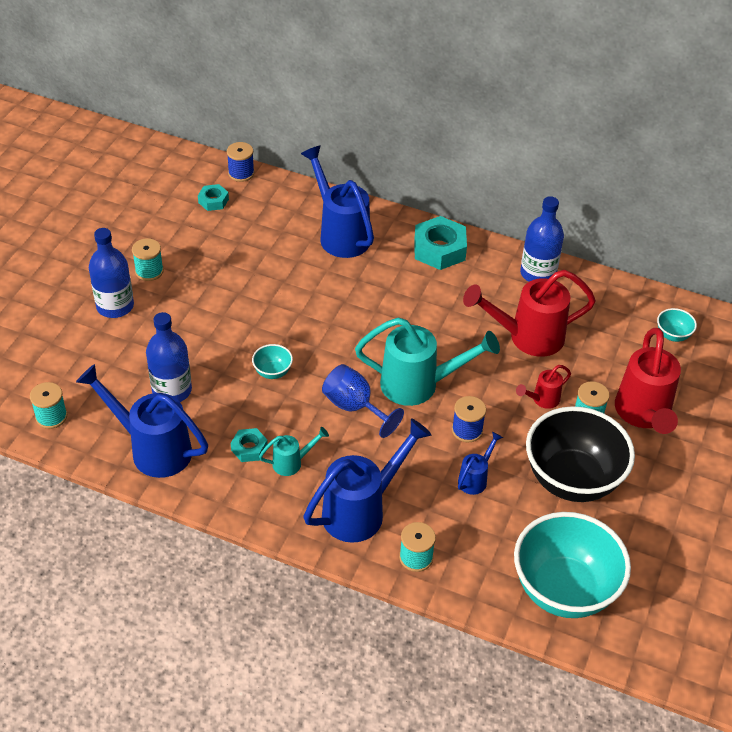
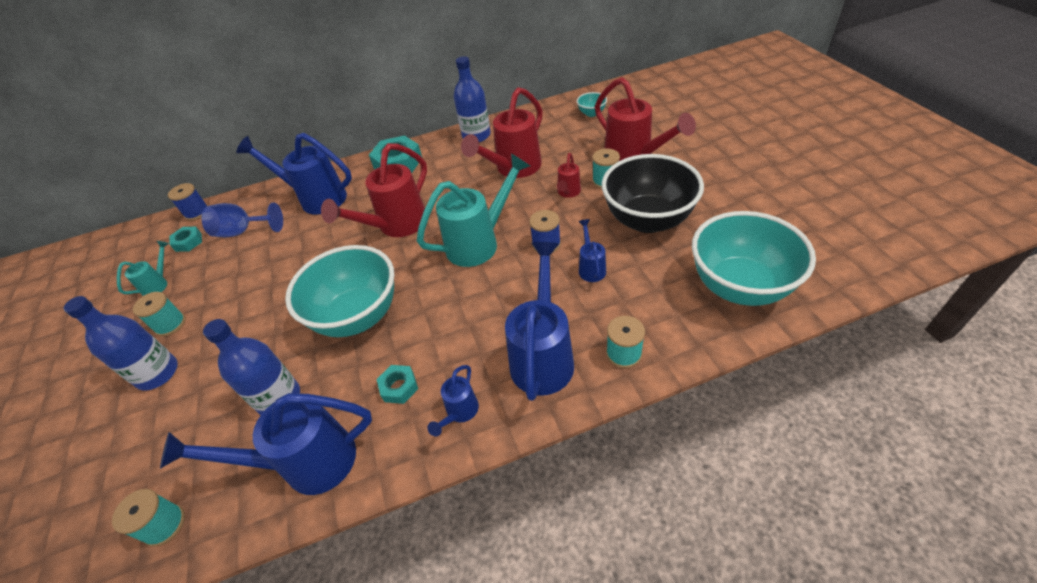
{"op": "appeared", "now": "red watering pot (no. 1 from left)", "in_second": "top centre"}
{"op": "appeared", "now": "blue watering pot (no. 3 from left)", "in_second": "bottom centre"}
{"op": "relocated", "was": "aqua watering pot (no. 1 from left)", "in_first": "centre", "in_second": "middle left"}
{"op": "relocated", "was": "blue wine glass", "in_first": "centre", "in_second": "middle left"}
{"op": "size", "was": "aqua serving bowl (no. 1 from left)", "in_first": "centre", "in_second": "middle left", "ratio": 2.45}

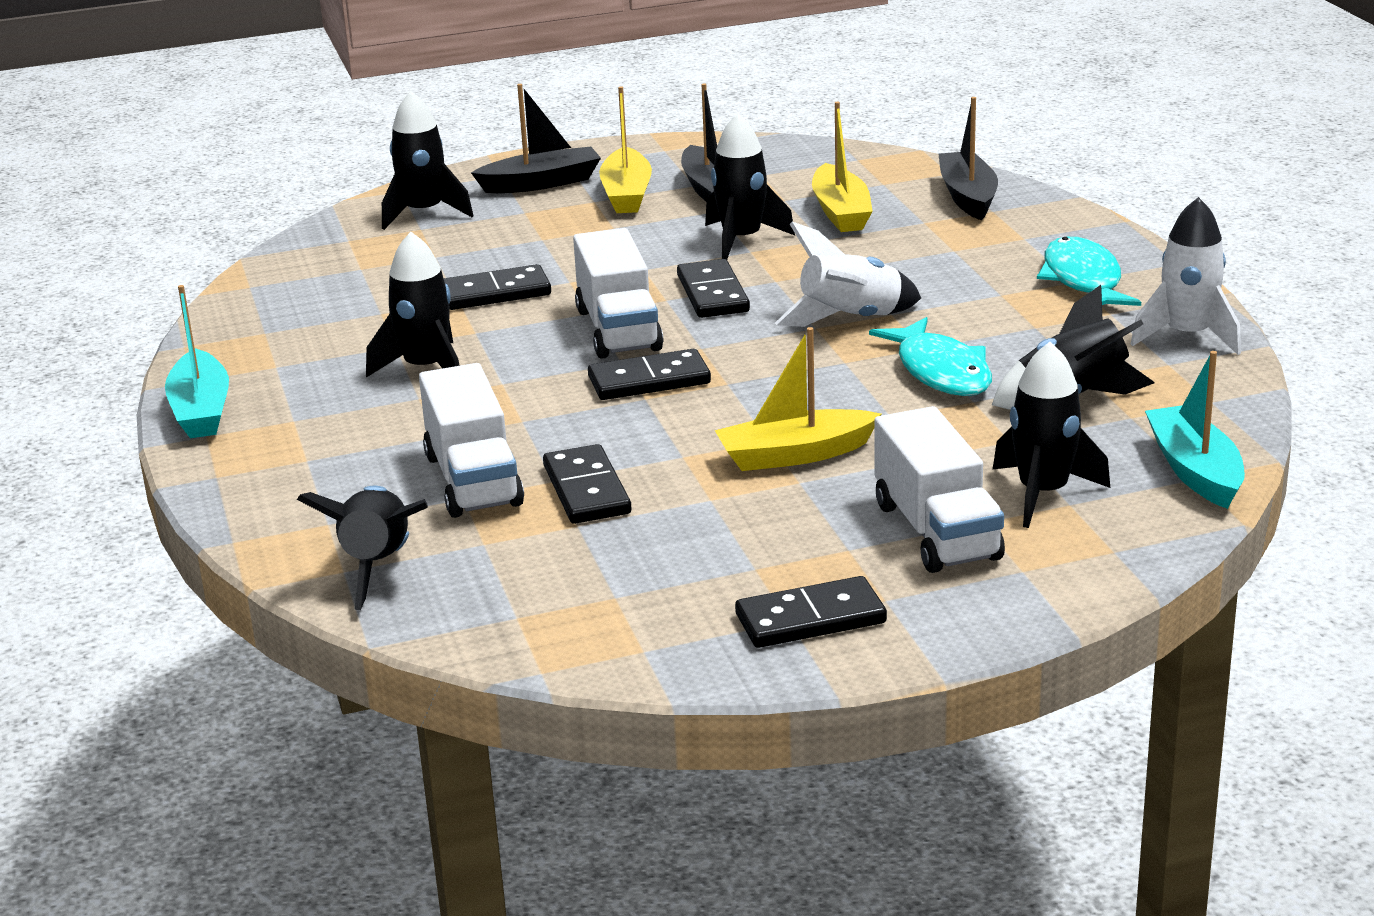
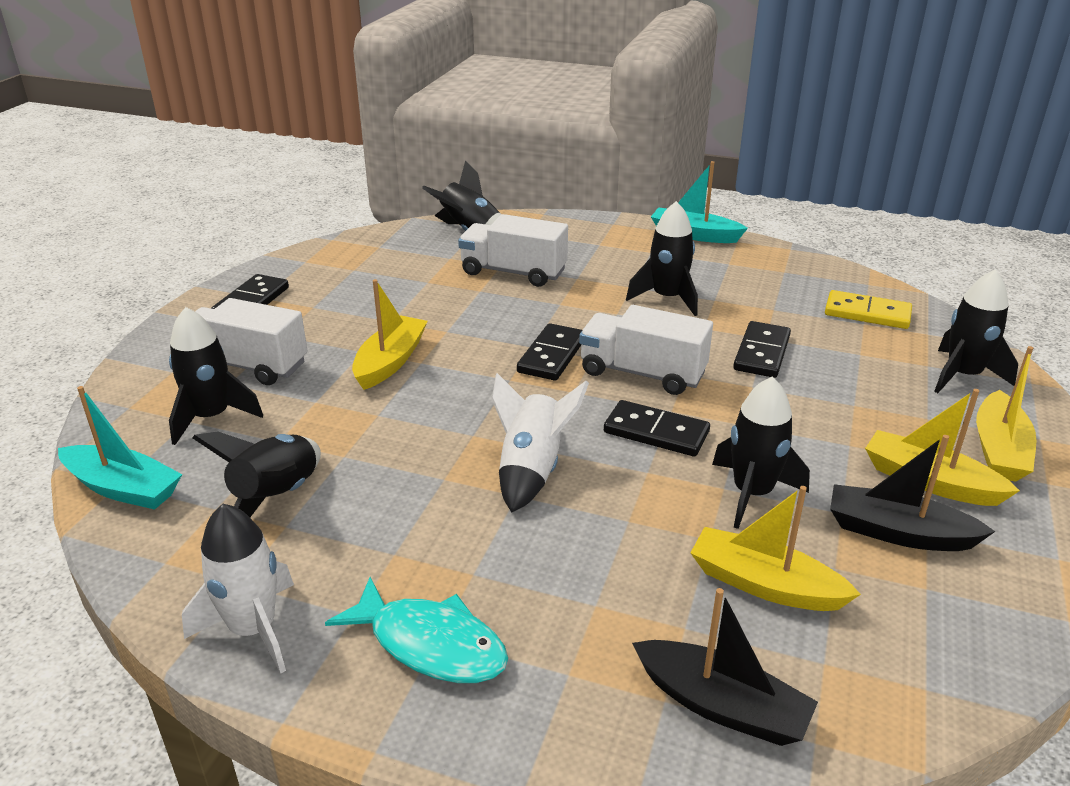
{"op": "missing", "was": "jet-black domino piece (no. 2 from left)", "in_first": "centre"}
{"op": "missing", "was": "aqua toy fish (no. 1 from left)", "in_first": "middle right"}
{"op": "appeared", "now": "bright yellow domino piece", "in_second": "middle right"}
{"op": "colour", "was": "jet-black toy boat (no. 1 from left)", "now": "bright yellow toy boat (no. 4 from left)", "in_first": "top centre", "in_second": "middle right"}

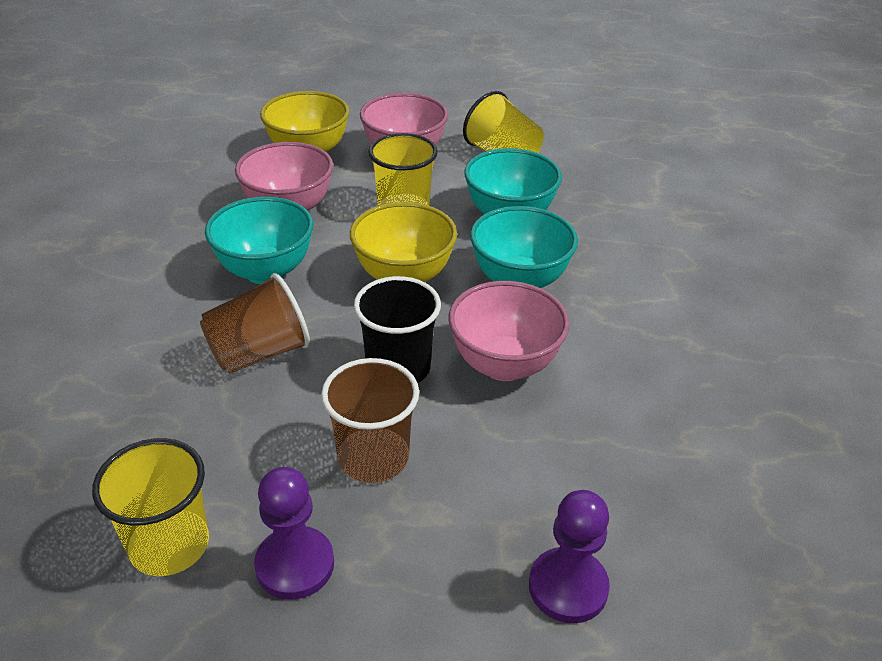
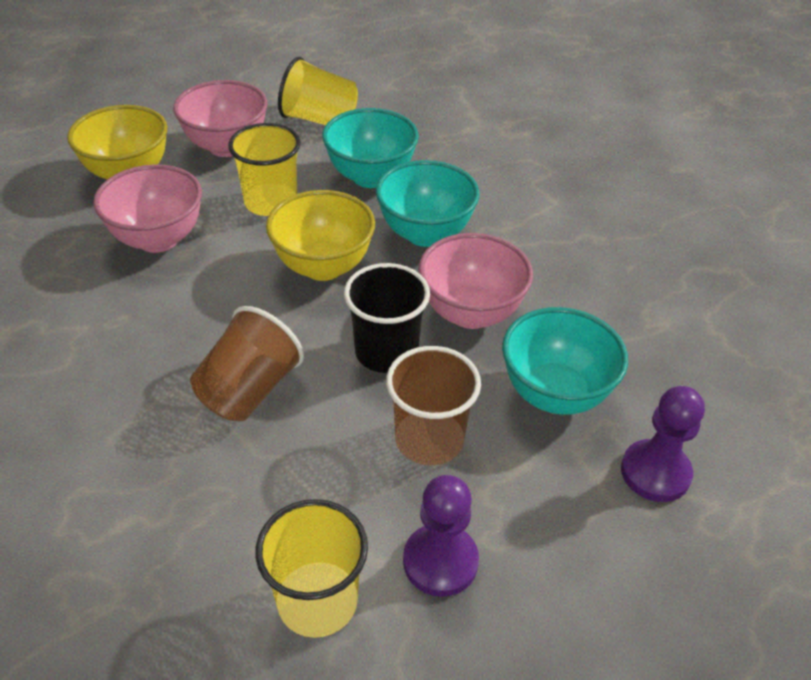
{"op": "relocated", "was": "aqua serving bowl (no. 1 from left in the first image)", "now": "aqua serving bowl (no. 3 from left)", "in_first": "middle left", "in_second": "middle right"}

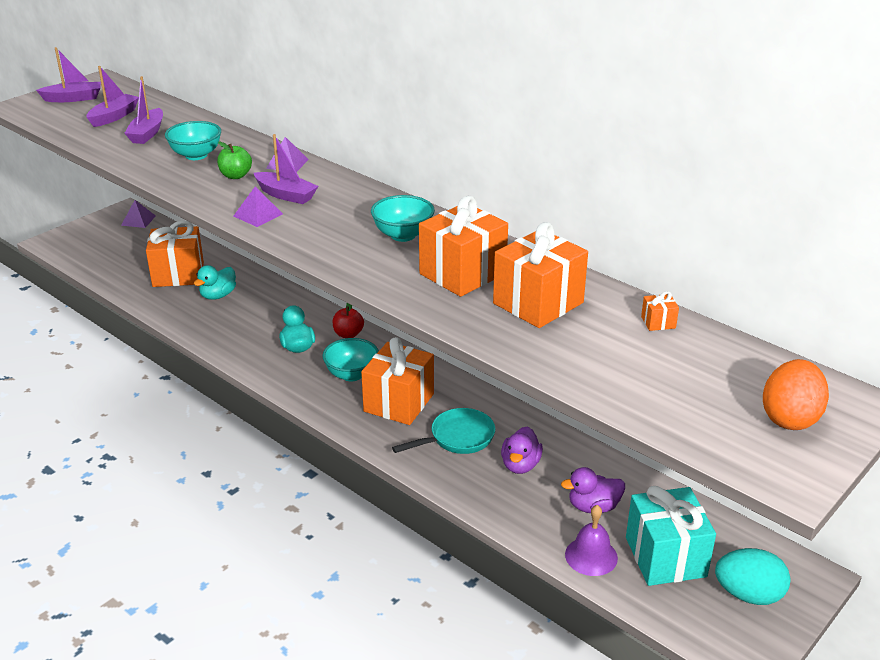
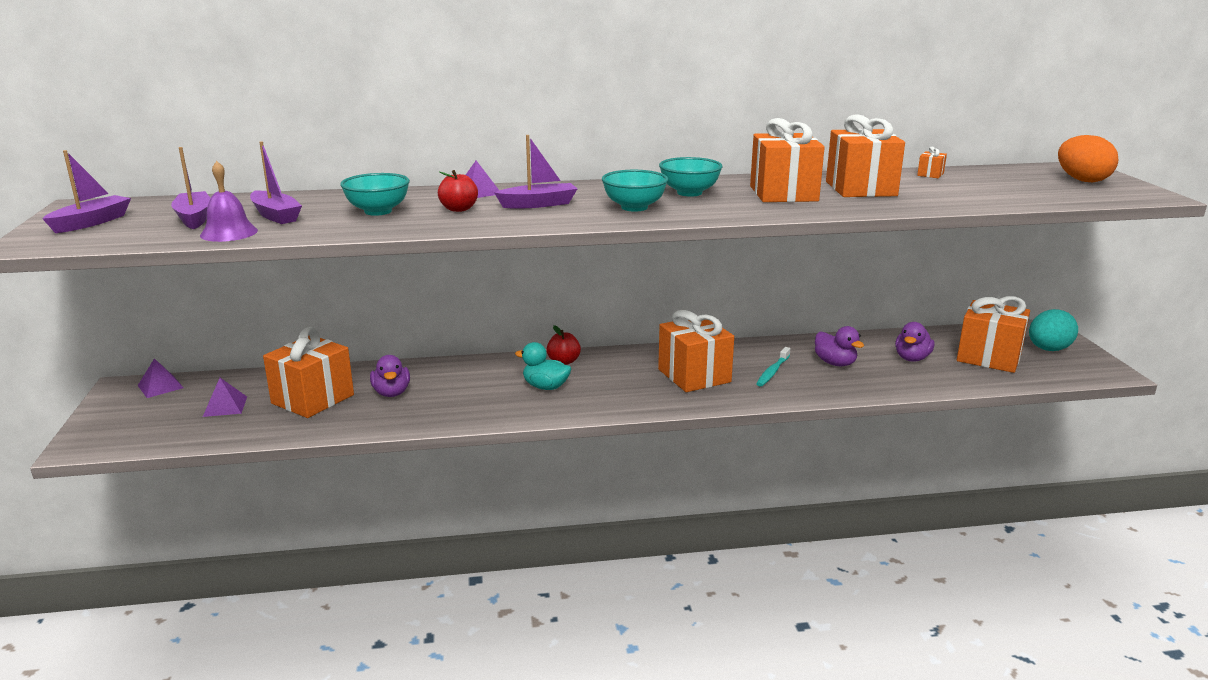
{"op": "relocated", "was": "royal purple pyramid (no. 2 from left)", "in_first": "top left", "in_second": "middle left"}
{"op": "relocated", "was": "aqua serving bowl (no. 2 from left)", "in_first": "centre", "in_second": "top centre"}
{"op": "relocated", "was": "royal purple school bell", "in_first": "bottom right", "in_second": "top left"}
{"op": "exchanged", "was": "aqua pan", "now": "aqua tooth brush", "in_first": "centre", "in_second": "centre"}
{"op": "colour", "was": "aqua rubber duck (no. 1 from left)", "now": "royal purple rubber duck (no. 1 from left)", "in_first": "middle left", "in_second": "middle left"}
{"op": "colour", "was": "emerald apple fruit", "now": "red apple fruit (no. 1 from left)", "in_first": "top left", "in_second": "top centre"}
{"op": "colour", "was": "aqua wrapped gift", "now": "orange wrapped gift (no. 6 from left)", "in_first": "bottom right", "in_second": "middle right"}

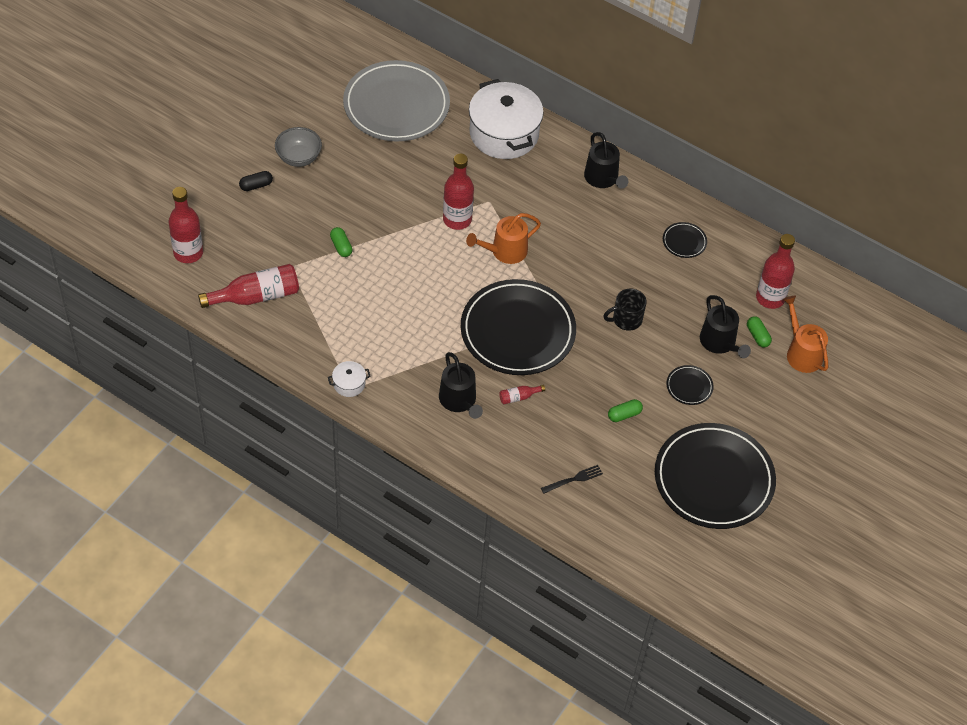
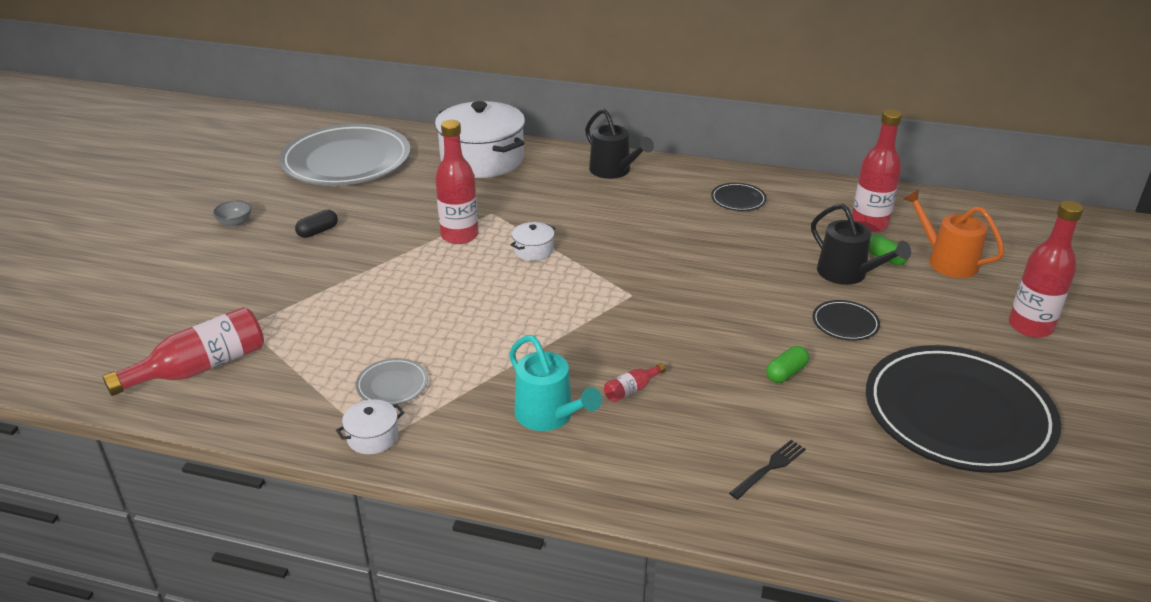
{"op": "missing", "was": "emerald capsule (no. 1 from left)", "in_first": "centre"}
{"op": "missing", "was": "jet-black dinner plate (no. 1 from left)", "in_first": "centre"}
{"op": "missing", "was": "jet-black mug", "in_first": "centre"}
{"op": "appeared", "now": "gray dinner plate (no. 2 from left)", "in_second": "centre"}
{"op": "relocated", "was": "red drink bottle (no. 1 from left in the first image)", "now": "red drink bottle (no. 5 from left)", "in_first": "top left", "in_second": "middle right"}
{"op": "relocated", "was": "jet-black capsule", "in_first": "top left", "in_second": "middle left"}
{"op": "exchanged", "was": "orange watering pot (no. 1 from left)", "now": "snow-white stockpot (no. 3 from left)", "in_first": "top centre", "in_second": "centre"}
{"op": "colour", "was": "jet-black watering pot (no. 1 from left)", "now": "aqua watering pot", "in_first": "centre", "in_second": "centre"}
{"op": "size", "was": "gray serving bowl", "in_first": "top left", "in_second": "middle left", "ratio": 0.61}

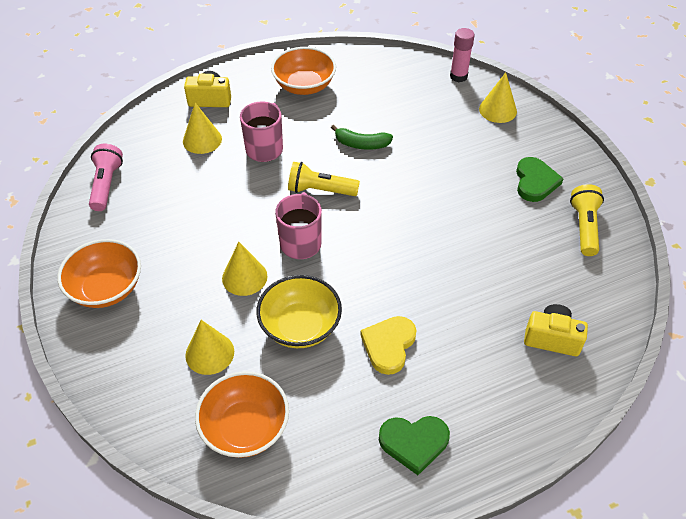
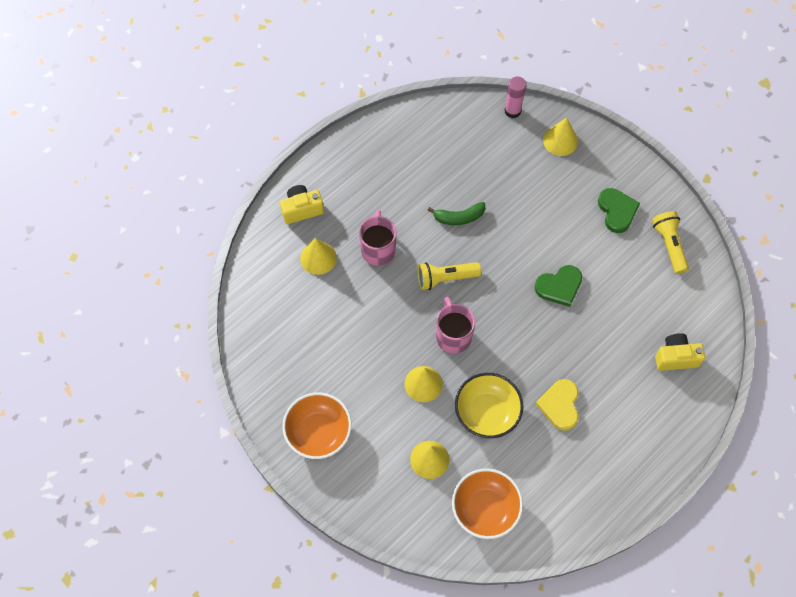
{"op": "missing", "was": "pink pocket torch", "in_first": "middle left"}
{"op": "missing", "was": "orange serving bowl (no. 3 from left)", "in_first": "top centre"}
{"op": "relocated", "was": "emerald heart shape (no. 1 from left)", "in_first": "bottom centre", "in_second": "middle right"}

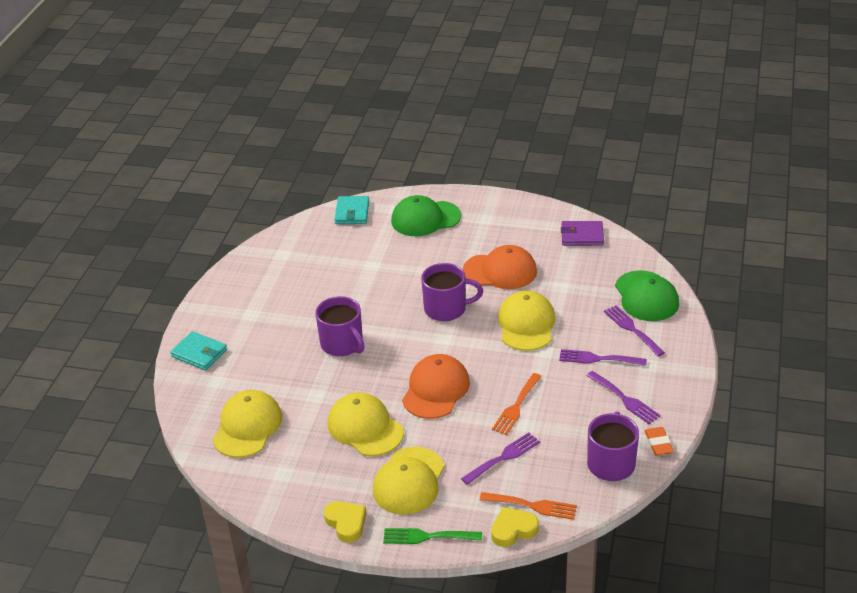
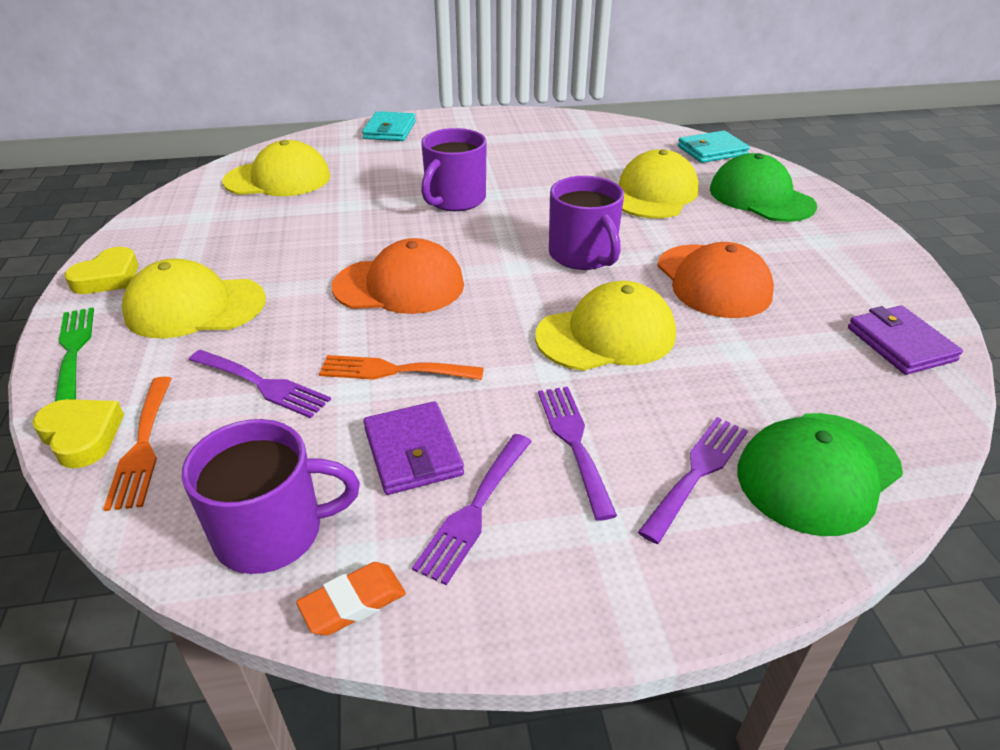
{"op": "appeared", "now": "royal purple billfold (no. 1 from left)", "in_second": "centre"}
{"op": "relocated", "was": "bright yellow cap (no. 2 from left in the first image)", "now": "bright yellow cap (no. 4 from left)", "in_first": "bottom centre", "in_second": "top centre"}

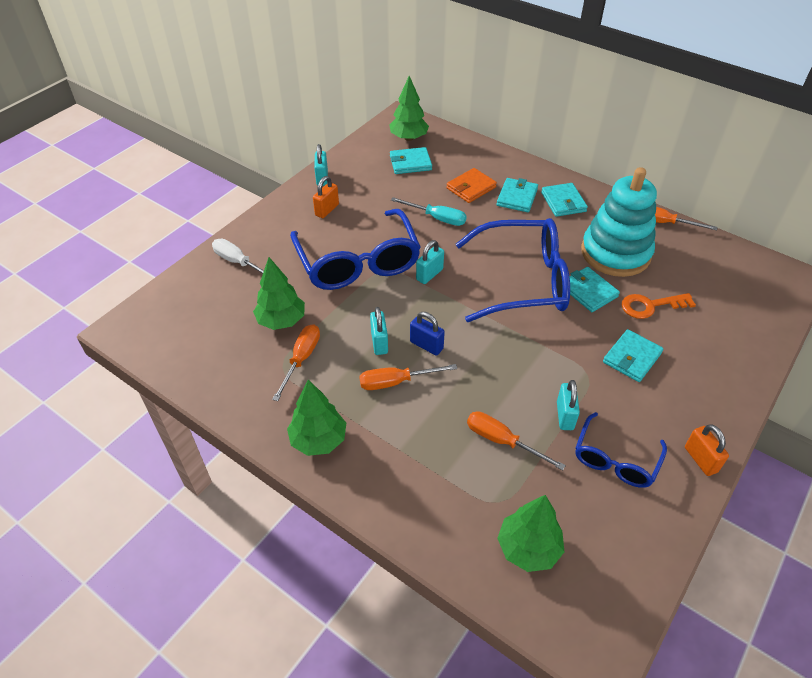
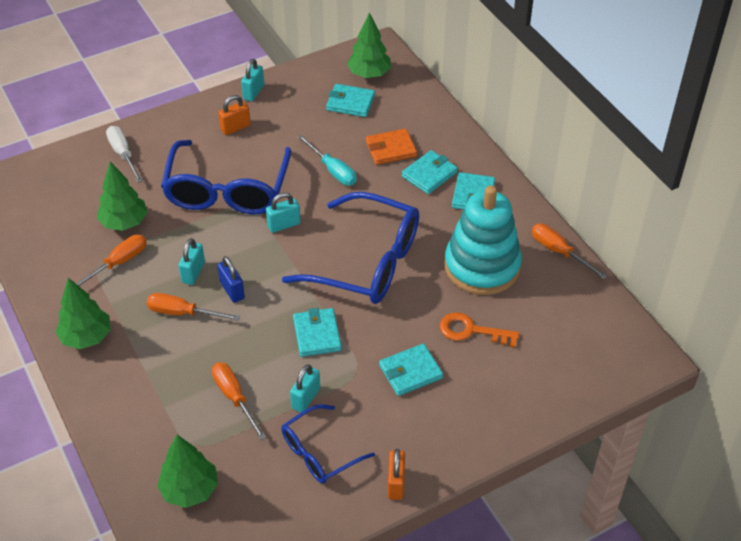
{"op": "relocated", "was": "aqua billfold (no. 4 from left in the first image)", "now": "aqua billfold (no. 1 from left)", "in_first": "middle right", "in_second": "centre"}

